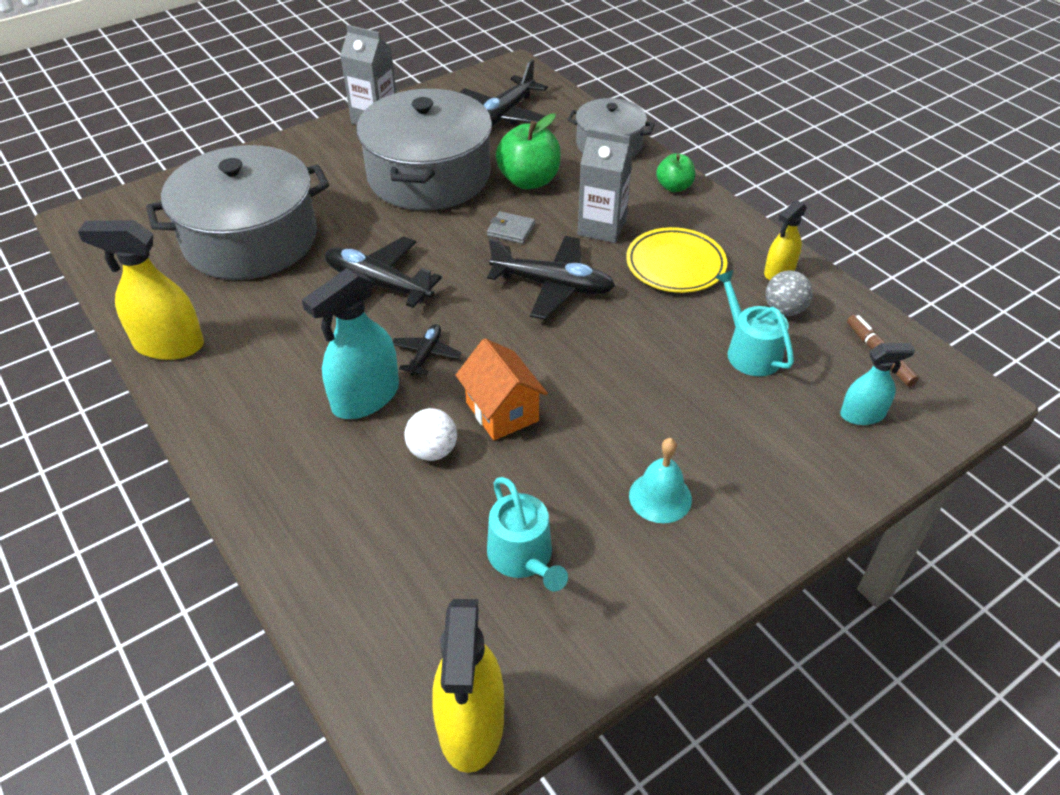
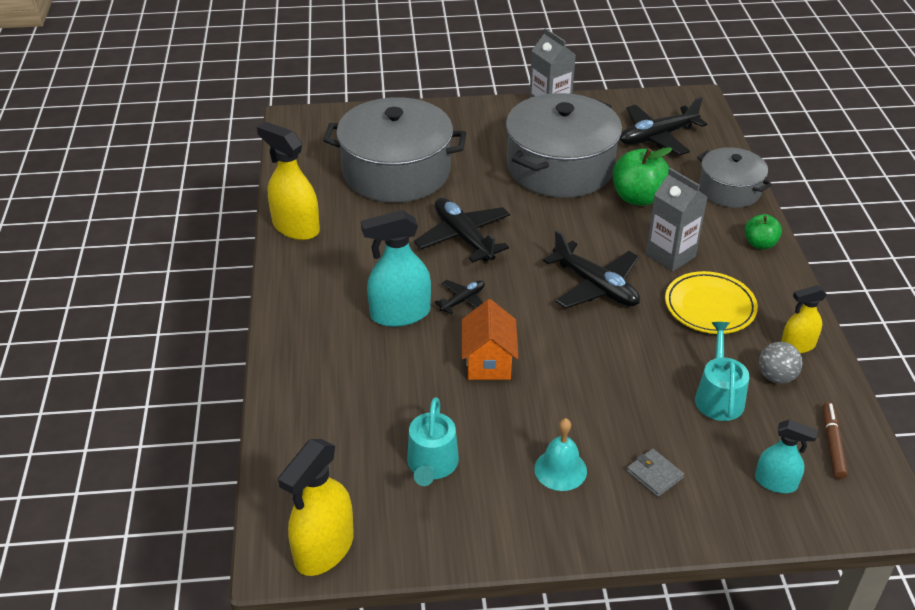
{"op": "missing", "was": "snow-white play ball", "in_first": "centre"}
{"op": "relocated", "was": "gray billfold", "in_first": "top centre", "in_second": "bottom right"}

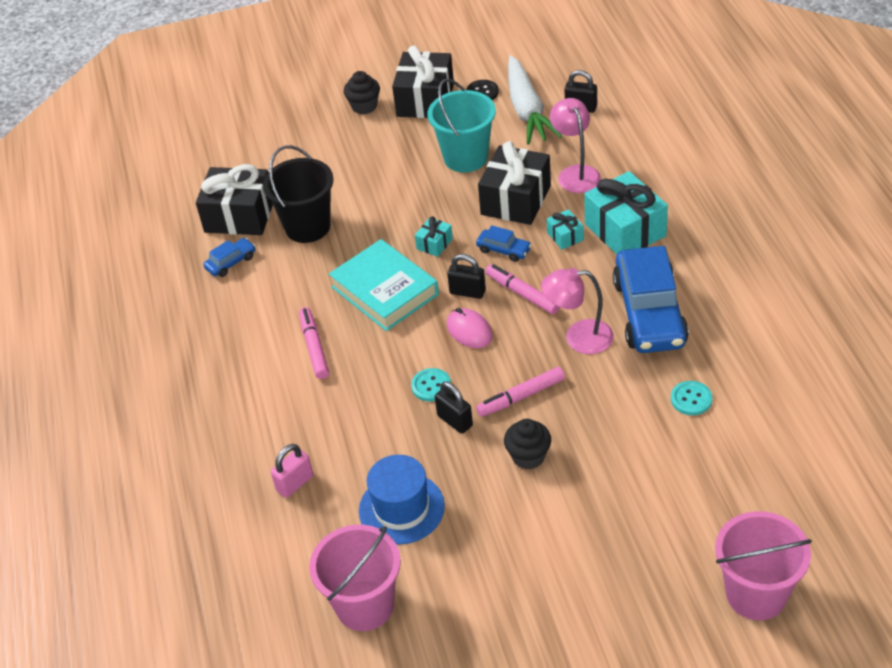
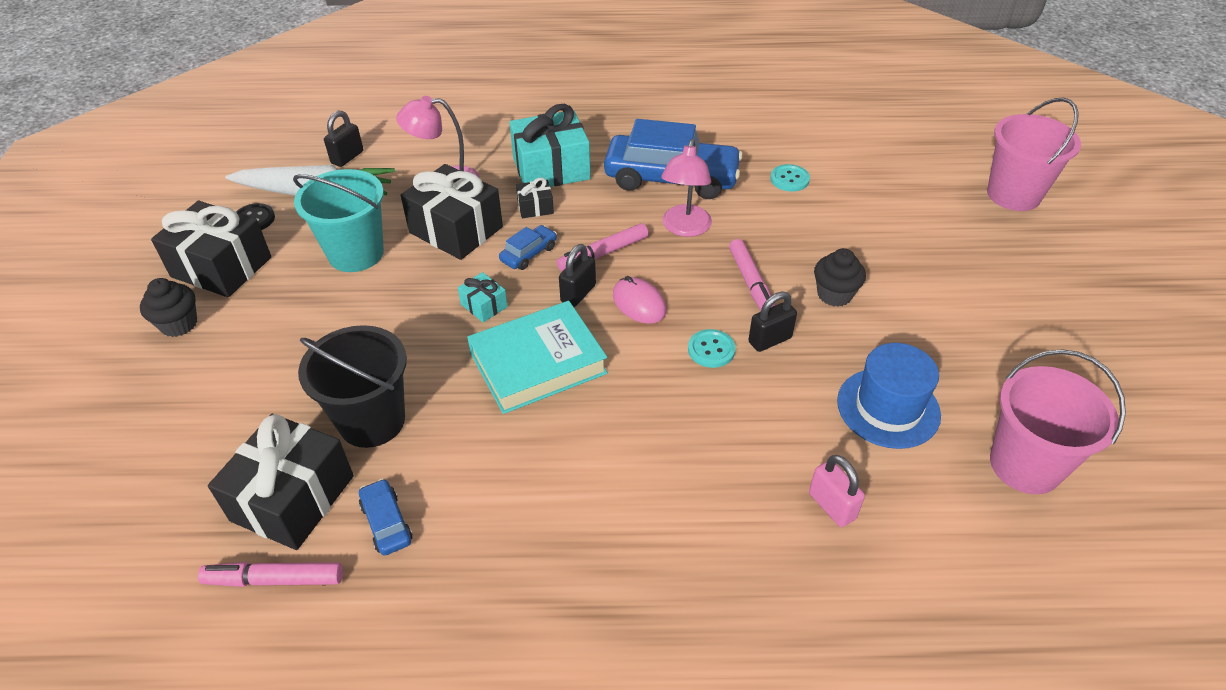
{"op": "relocated", "was": "pink marker (no. 1 from left)", "in_first": "centre", "in_second": "bottom left"}
{"op": "colour", "was": "aqua wrapped gift (no. 2 from left)", "now": "jet-black wrapped gift (no. 4 from left)", "in_first": "centre", "in_second": "top centre"}
{"op": "spun", "was": "pink mouse", "in_first": "centre", "in_second": "centre", "clockwise": 75}

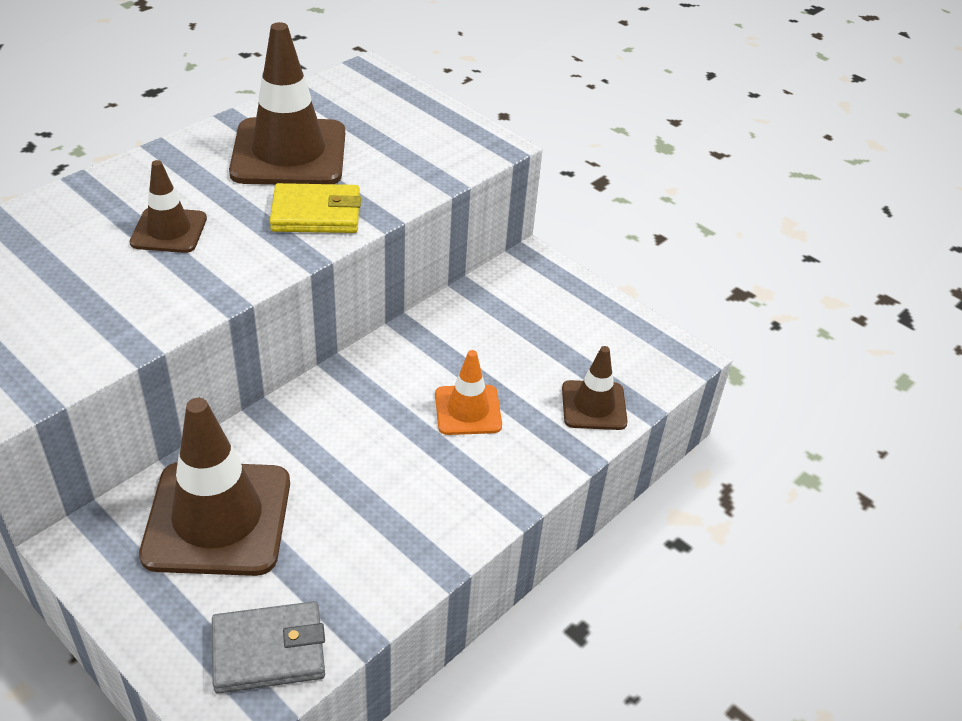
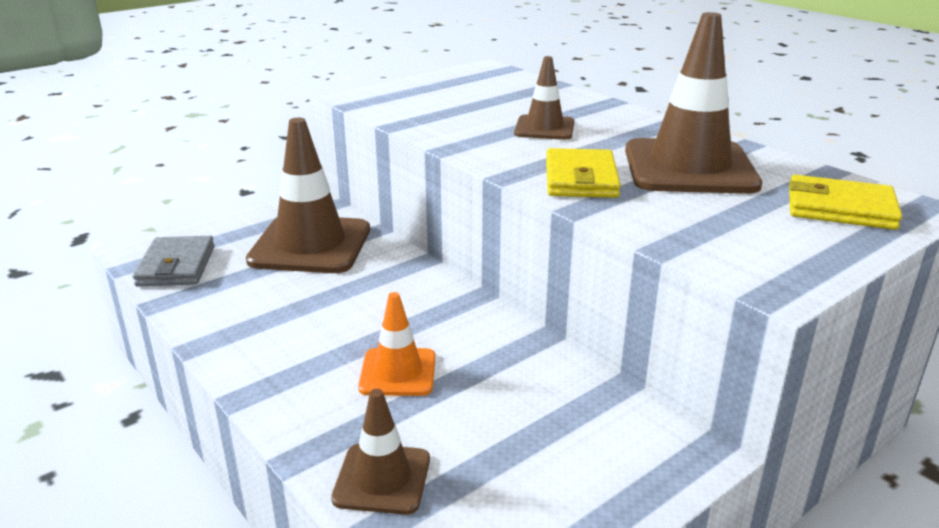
{"op": "appeared", "now": "bright yellow billfold (no. 2 from left)", "in_second": "middle right"}

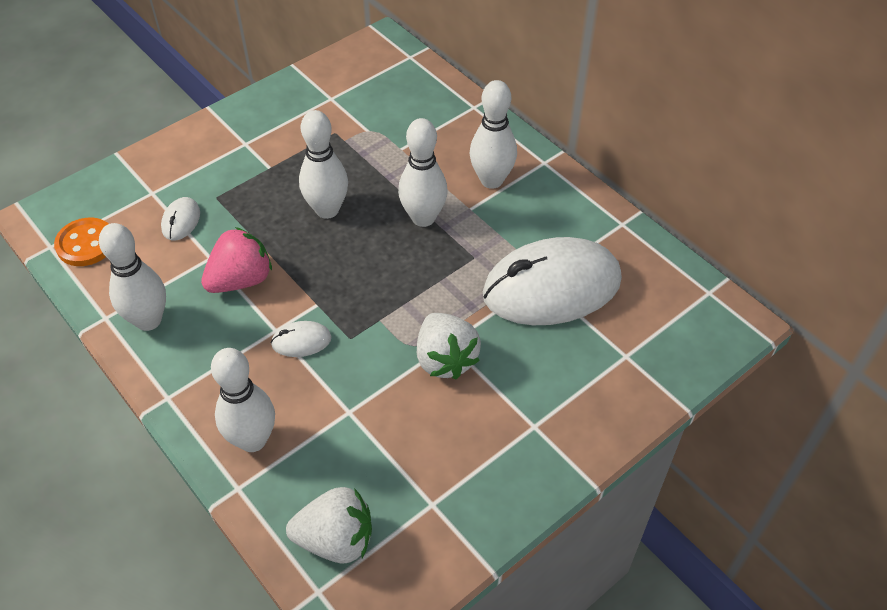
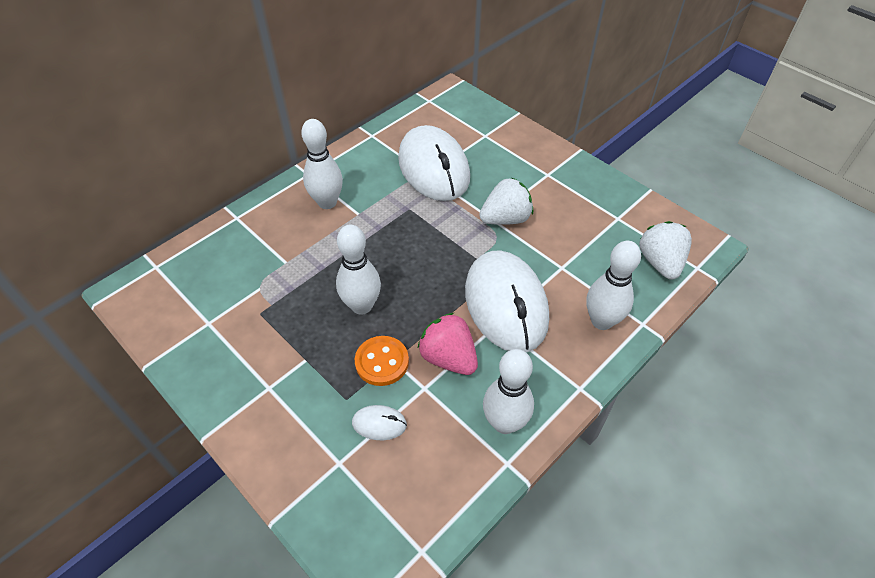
{"op": "missing", "was": "snow-white skittle (no. 4 from left)", "in_first": "top centre"}
{"op": "relocated", "was": "orange sewing button", "in_first": "middle left", "in_second": "centre"}
{"op": "size", "was": "snow-white mouse (no. 2 from left in the first image)", "in_first": "centre", "in_second": "centre", "ratio": 2.49}

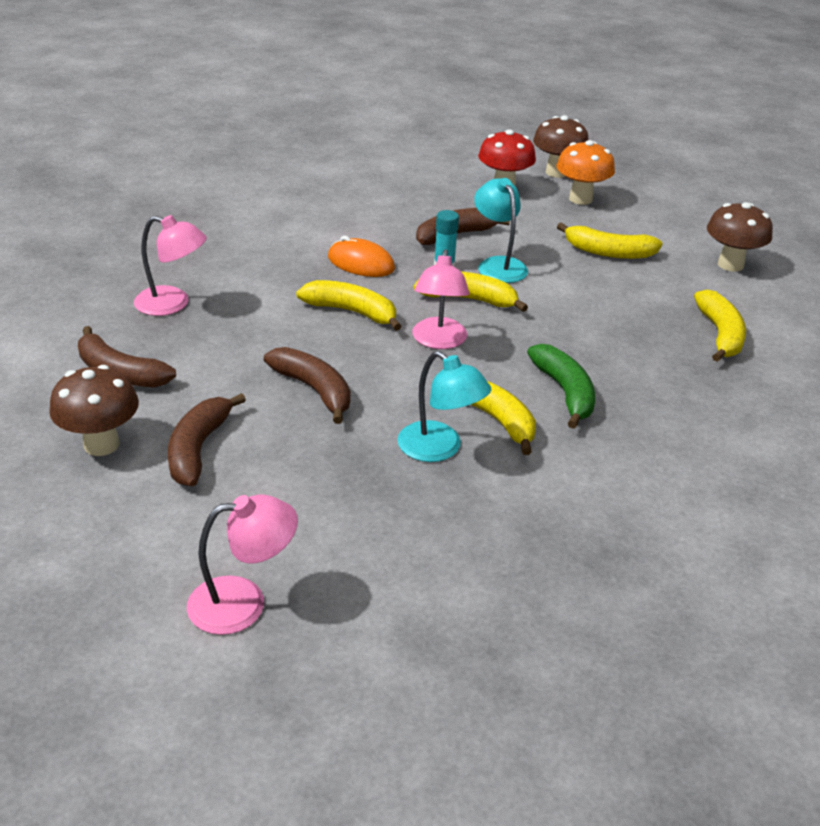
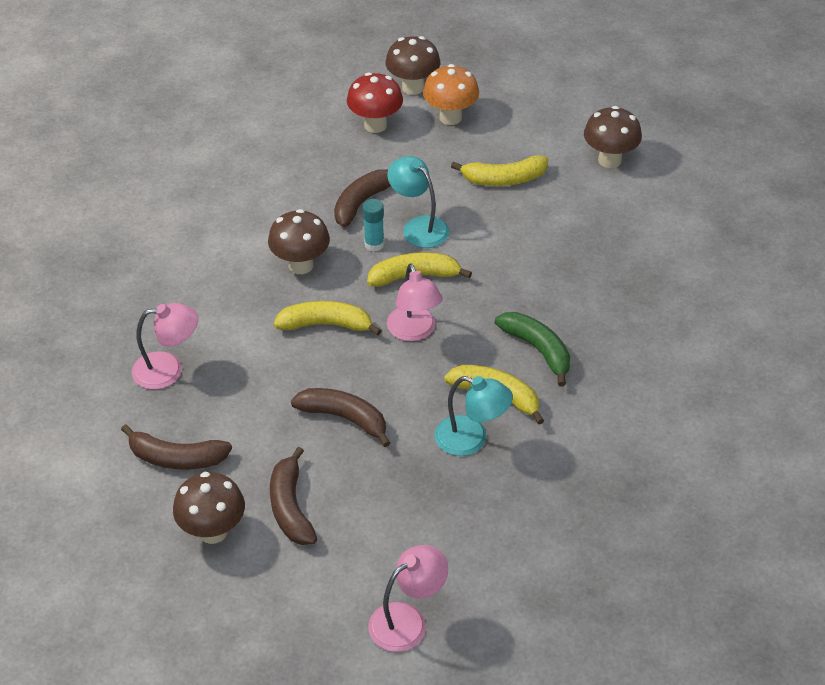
{"op": "missing", "was": "bright yellow banana (no. 5 from left)", "in_first": "middle right"}
{"op": "exchanged", "was": "orange mouse", "now": "brown fungus (no. 2 from left)", "in_first": "top centre", "in_second": "centre"}

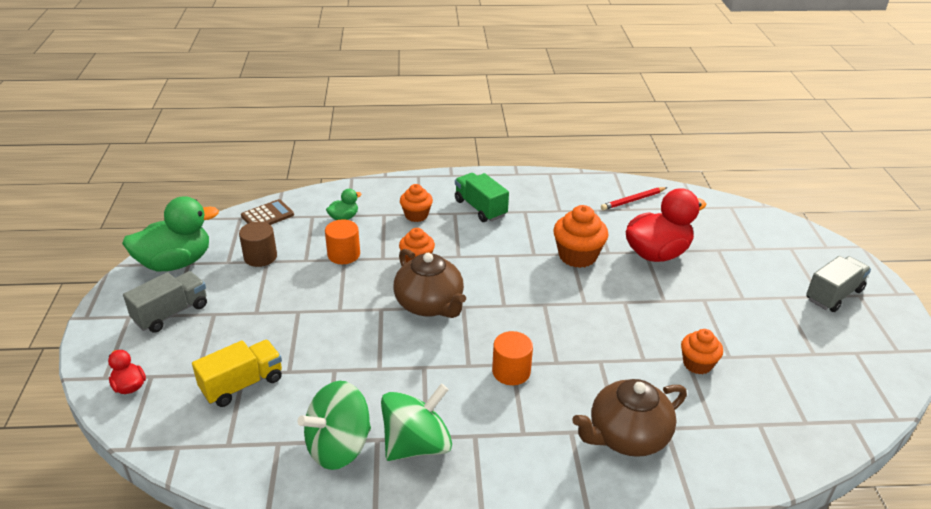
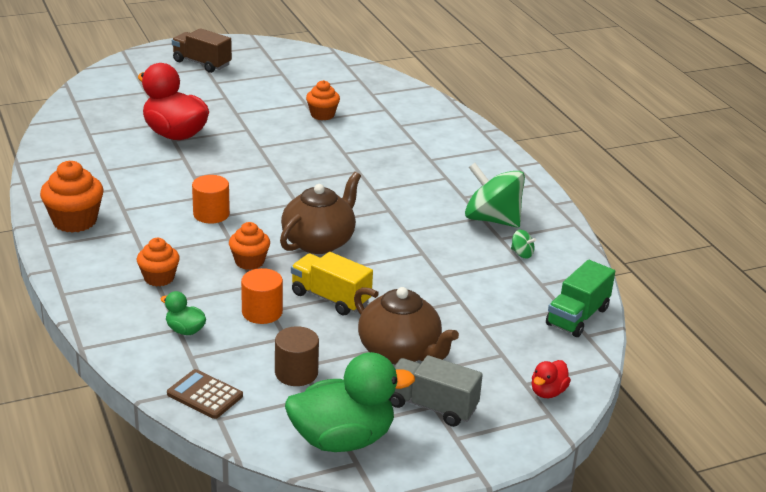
{"op": "missing", "was": "red wooden pencil", "in_first": "middle right"}
{"op": "relocated", "was": "bright yellow lorry", "in_first": "bottom left", "in_second": "centre"}
{"op": "relocated", "was": "emerald lorry", "in_first": "centre", "in_second": "middle right"}
{"op": "relocated", "was": "orange cylinder shape (no. 2 from left in the first image)", "now": "orange cylinder shape (no. 1 from left)", "in_first": "bottom centre", "in_second": "middle left"}
{"op": "relocated", "was": "orange fairy cake (no. 3 from left in the first image)", "now": "orange fairy cake (no. 1 from left)", "in_first": "centre", "in_second": "middle left"}
{"op": "relocated", "was": "brown teapot (no. 2 from left)", "in_first": "bottom right", "in_second": "centre"}
{"op": "colour", "was": "gray lorry (no. 2 from left)", "now": "brown lorry", "in_first": "middle right", "in_second": "top left"}
{"op": "spun", "was": "emerald rubber duck (no. 1 from left in the first image)", "in_first": "middle left", "in_second": "bottom centre", "clockwise": 120}
{"op": "size", "was": "emerald spinning top (no. 1 from left in the first image)", "in_first": "bottom centre", "in_second": "middle right", "ratio": 0.4}

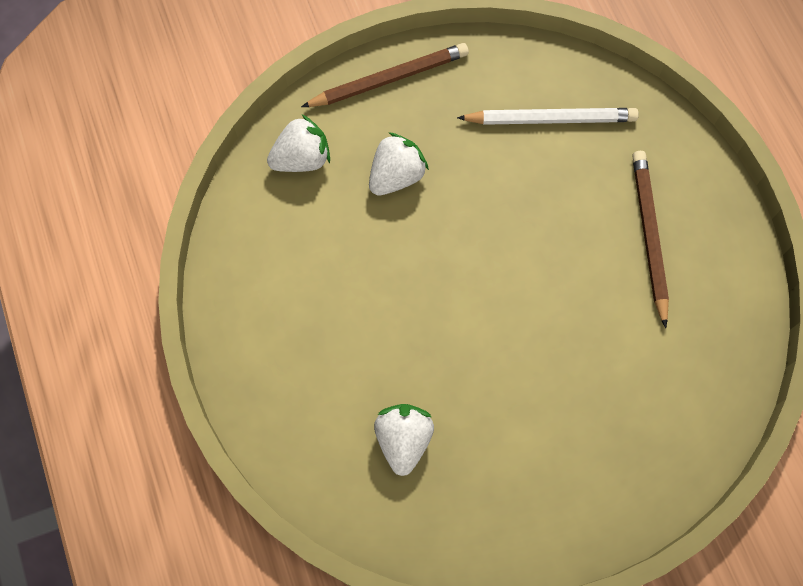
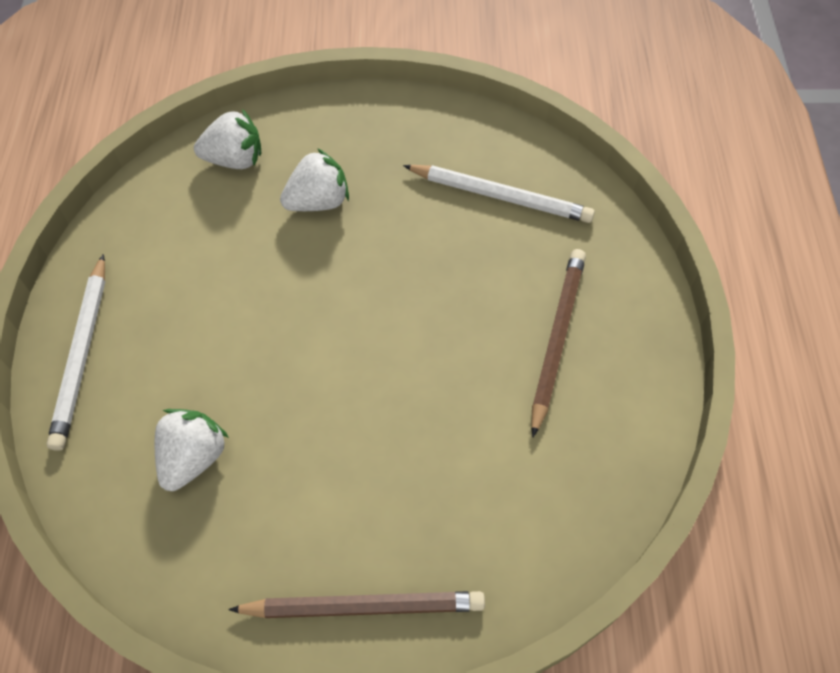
{"op": "appeared", "now": "snow-white wooden pencil (no. 1 from left)", "in_second": "middle left"}
{"op": "relocated", "was": "brown wooden pencil (no. 1 from left)", "in_first": "top centre", "in_second": "bottom centre"}

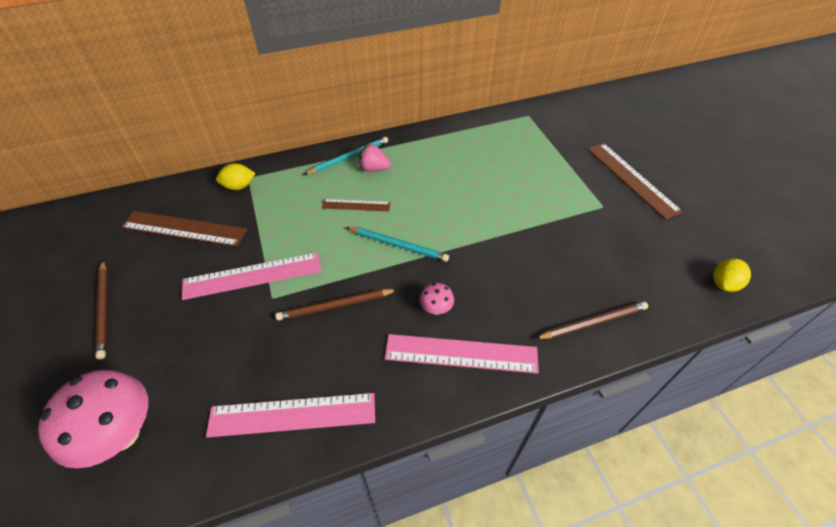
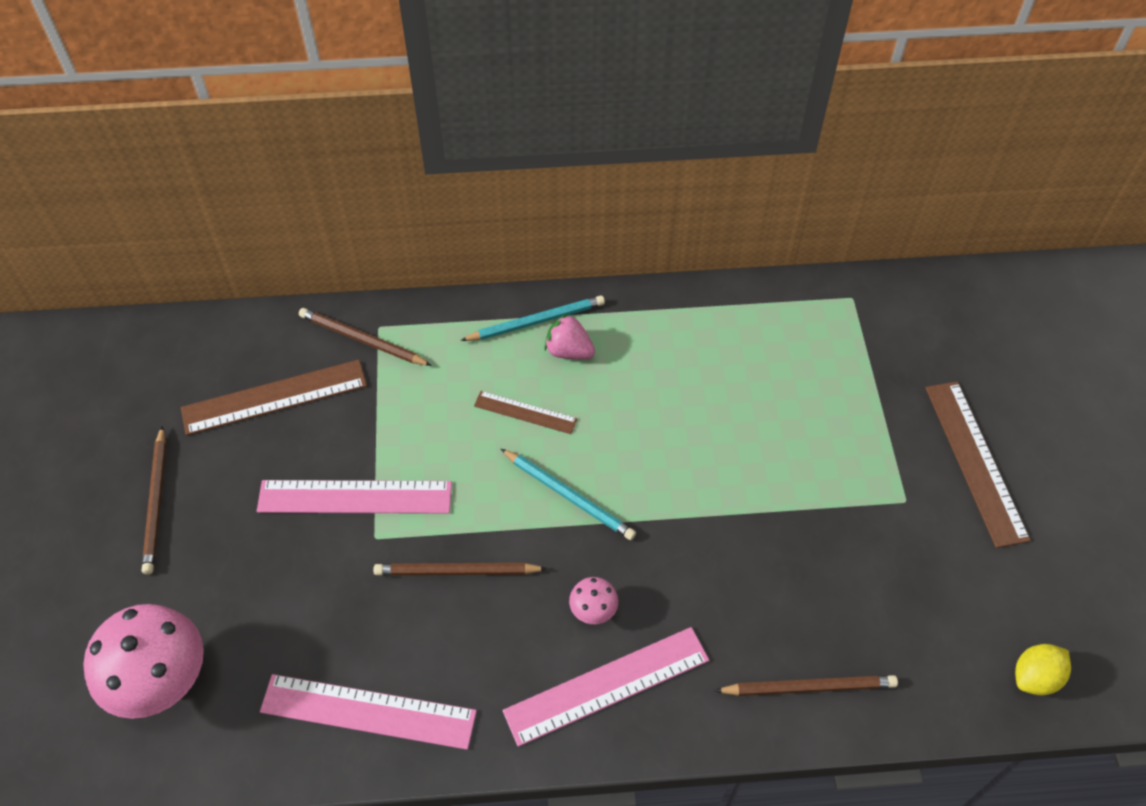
{"op": "exchanged", "was": "bright yellow citrus fruit (no. 1 from left)", "now": "brown wooden pencil (no. 2 from left)", "in_first": "middle left", "in_second": "middle left"}
{"op": "spun", "was": "brown straightedge (no. 1 from left)", "in_first": "middle left", "in_second": "middle left", "clockwise": -45}
{"op": "spun", "was": "pink straightedge (no. 3 from left)", "in_first": "bottom centre", "in_second": "bottom centre", "clockwise": -45}

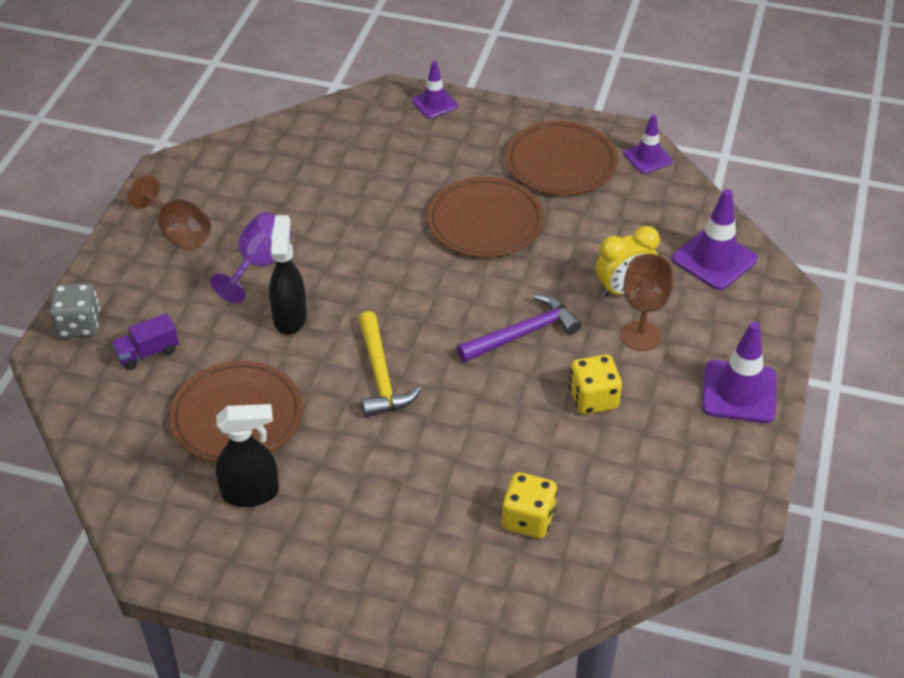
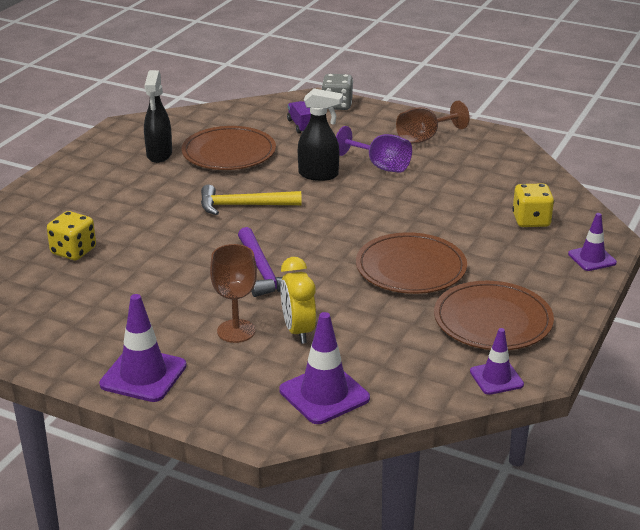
{"op": "relocated", "was": "bright yellow game die (no. 2 from left)", "in_first": "centre", "in_second": "middle right"}

